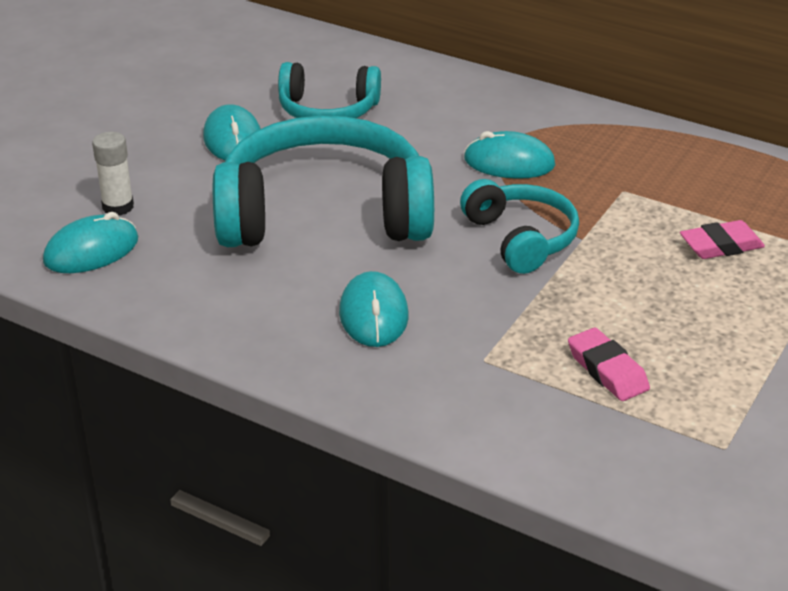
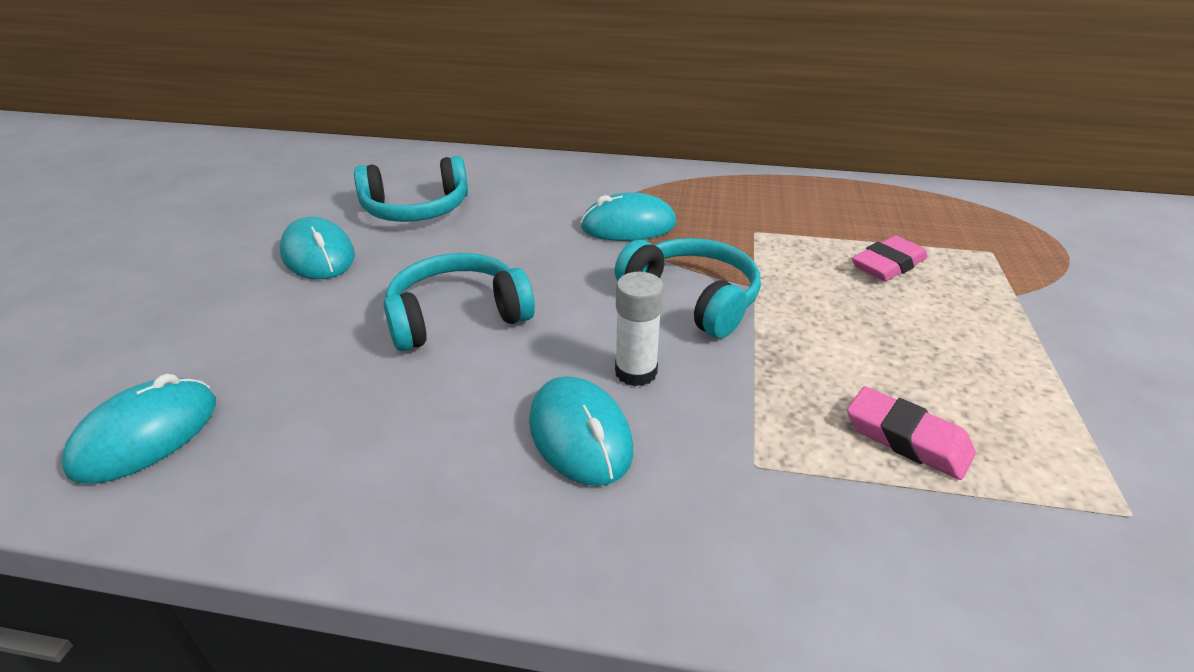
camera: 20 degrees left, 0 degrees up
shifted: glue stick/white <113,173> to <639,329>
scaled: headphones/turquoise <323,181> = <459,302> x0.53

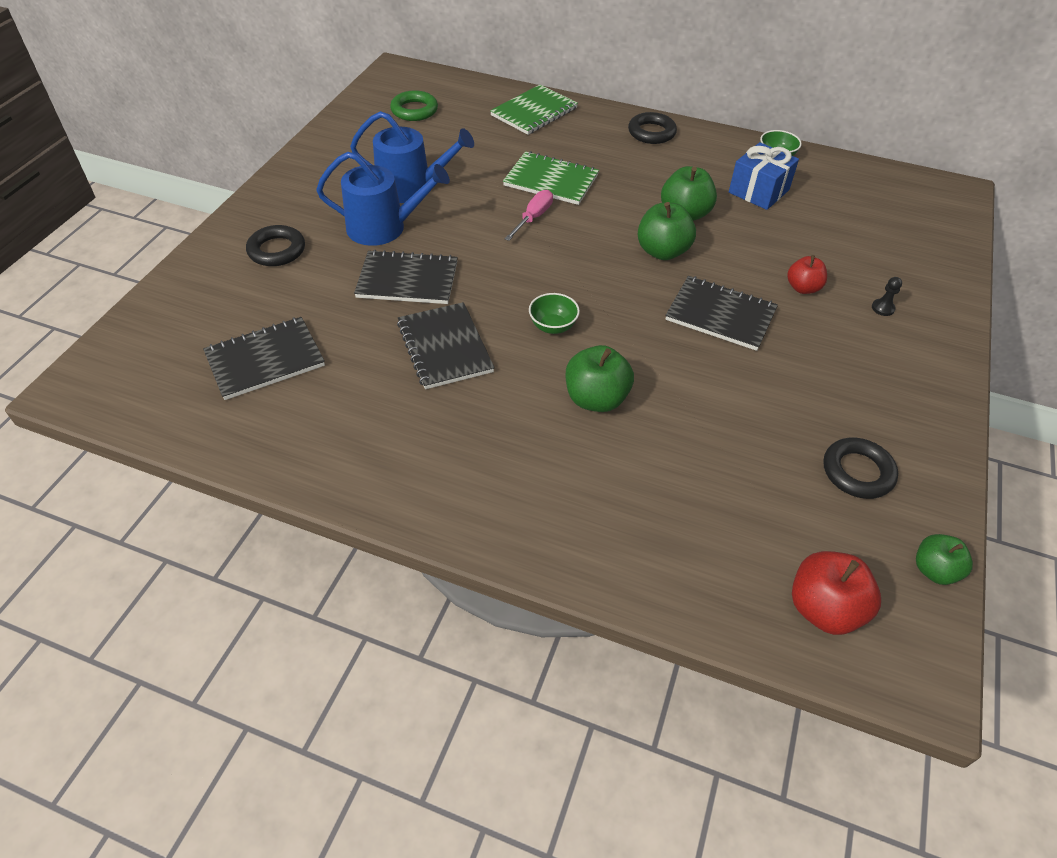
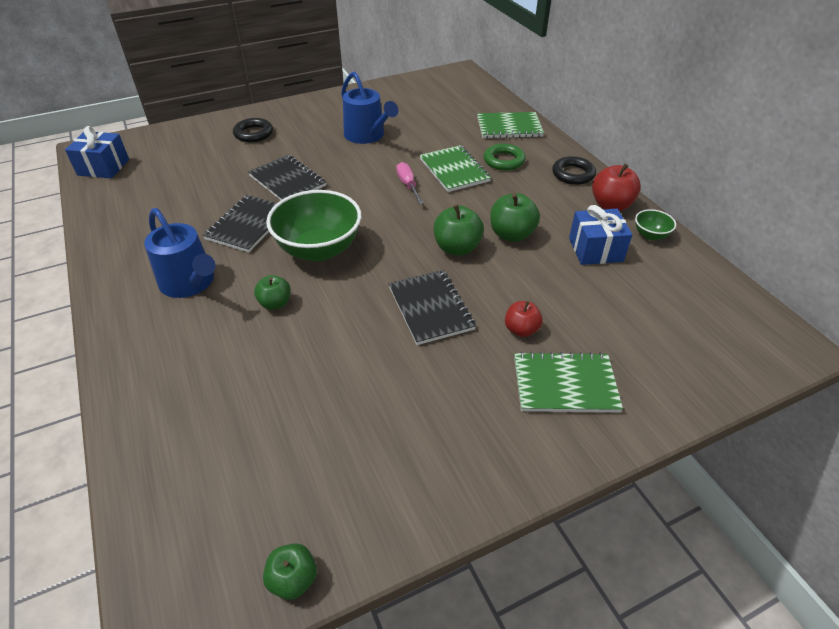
camera: 45 degrees right, 5 degrees down
gone: notebook/black <264,358>; ring/black <860,468>
new: gift/blue <97,152>
shifted: ring/green <414,105> to <505,157>; watering can/blue <383,199> to <180,253>; apple/red <836,593> to <616,187>
swapped: pawn/black <887,296> to notebook/green <568,382>
rotated: screwdriver/pink <528,215> = <410,183> 90 degrees counterclockwise
scaled: bowl/green <554,313> = <313,225> x2.24; apple/green <600,378> = <272,292> x0.64

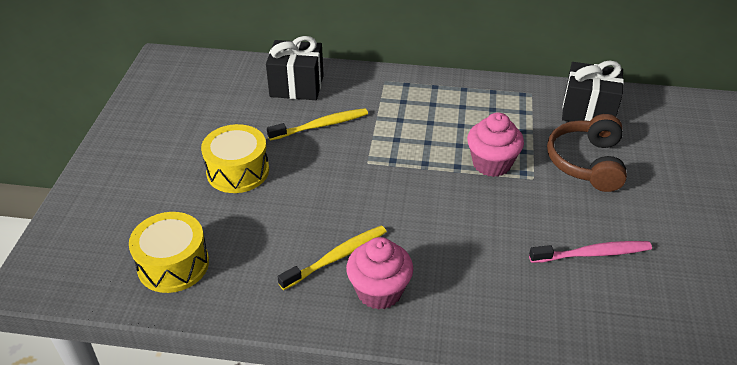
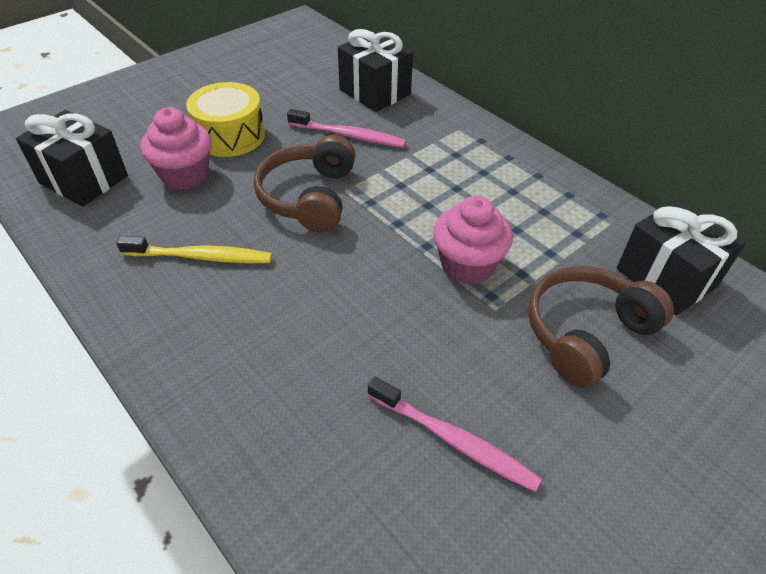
camera: 40 degrees right, 5 degrees up
new: headphones/brown <304,183>
shifted: cupcake/pink <379,273> to <176,148>
swapped: drum/yellow <169,252> to gift/black <72,158>
repainted: toothbrush/yellow <317,124> to toothbrush/pink <346,128>

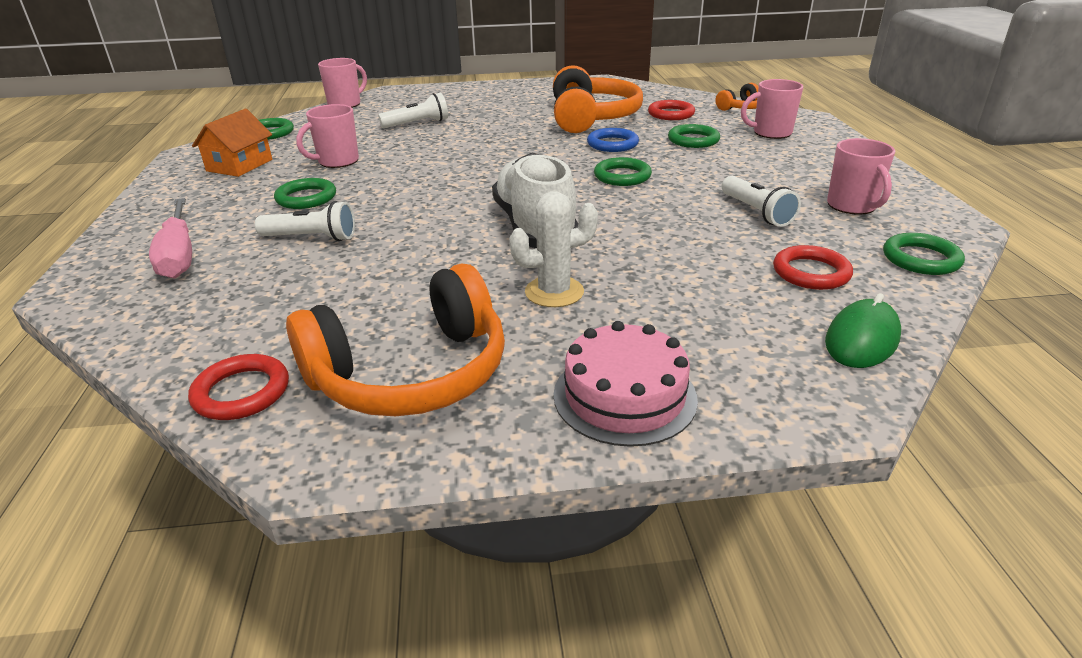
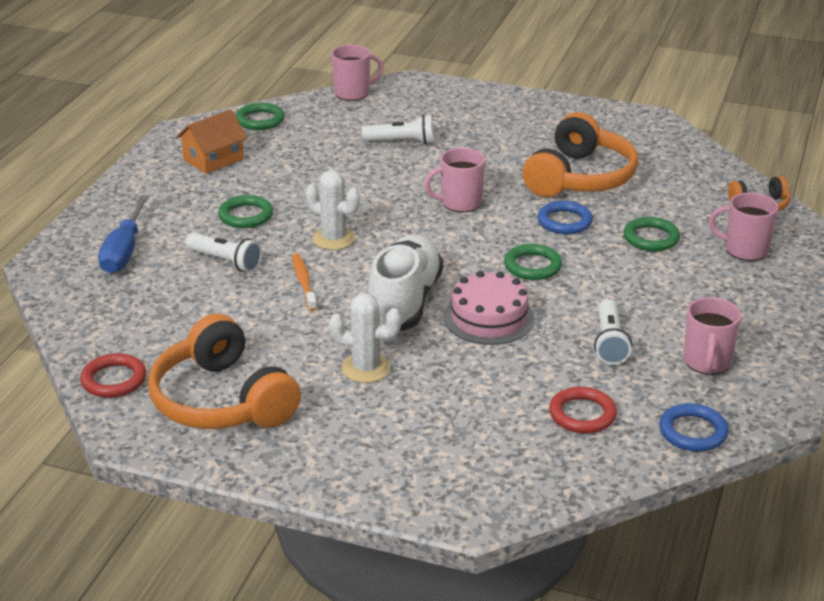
camera: 25 degrees right, 0 degrees up
gone: ring/red <671,110>; mouse/green <863,330>
new: cactus/white <332,210>; toothbrush/orange <304,282>
shifted: mug/pink <327,136> to <455,180>; cake/pink <625,384> to <489,308>
repainted: screwdriver/pink <170,238> to screwdriver/blue <123,234>; ring/green <924,254> to ring/blue <694,427>
rotated: headphones/orange <395,340> = <224,371> 60 degrees clockwise

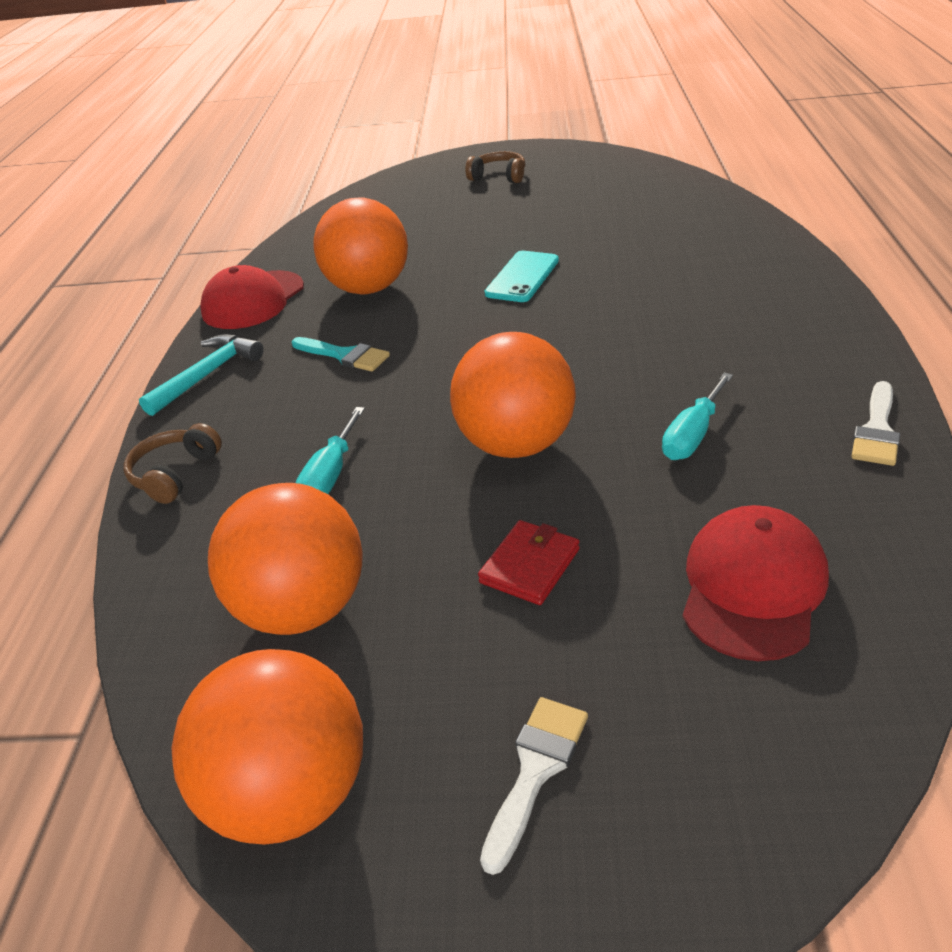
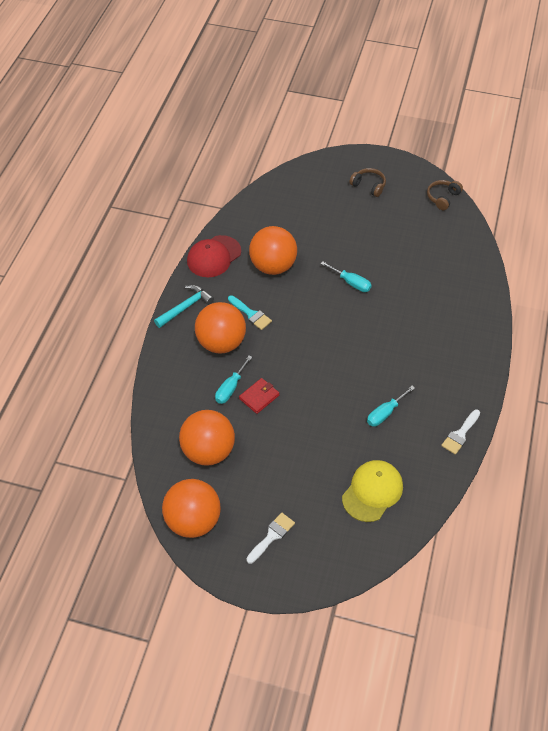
camera: 10 degrees right, 15 degrees up
shifted: ball/orange <513,395> to <220,328>; headphones/brown <172,463> to <445,195>; wallet/red <529,562> to <259,396>
swapped: phone/turquoise <522,276> to screwdriver/turquoise <346,276>
repainted: cap/red <756,583> to cap/yellow <372,491>

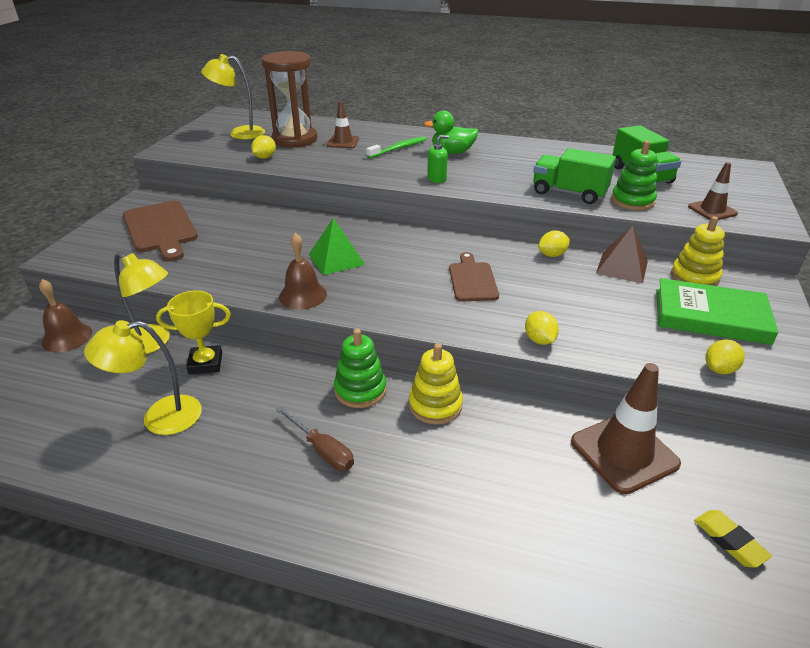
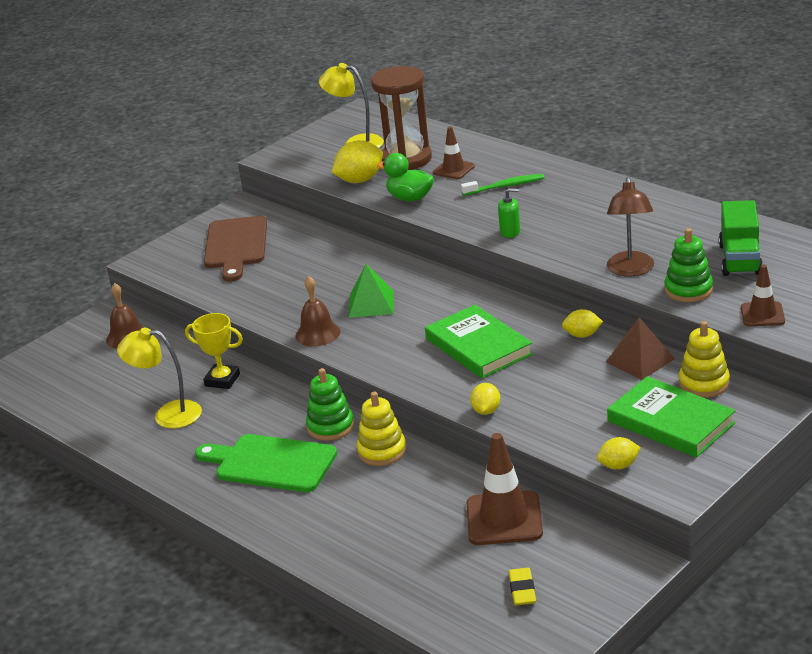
camera: 30 degrees right, 5 degrees down
gone: lamp/yellow <142,303>
shifted: duck/green <451,132> to <405,177>
swapped: truck/green <574,176> to lamp/brown <630,226>; cutting board/brown <474,276> to book/green <479,342>; screwdriver/brown <315,439> to cutting board/green <266,463>
scaled: lemon/yellow <263,147> = <357,161> x1.71

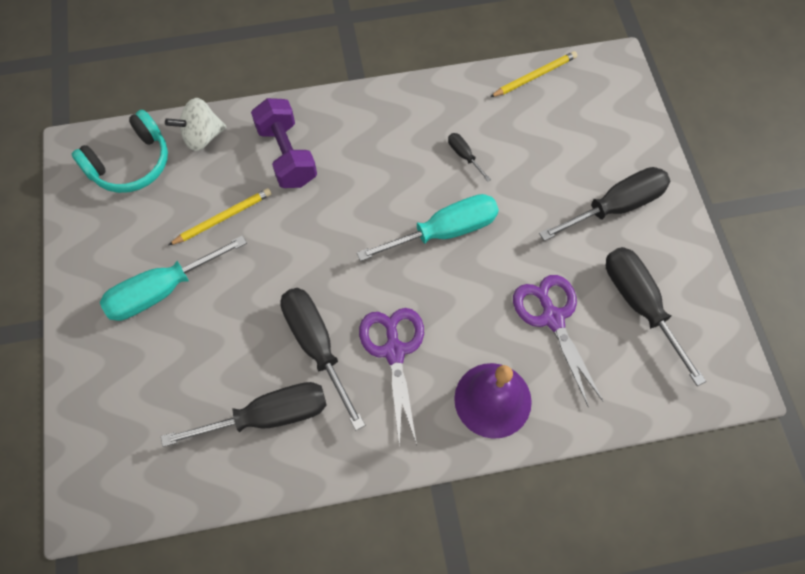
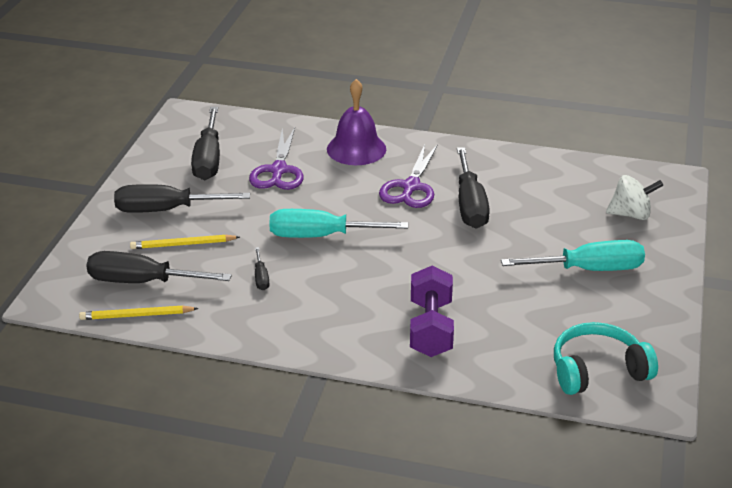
camera: 155 degrees left, 30 degrees down
shifted: spinning top/white <195,124> to <634,197>; pencil/yellow <220,216> to <185,242>; screwdriver/black <244,414> to <159,267>

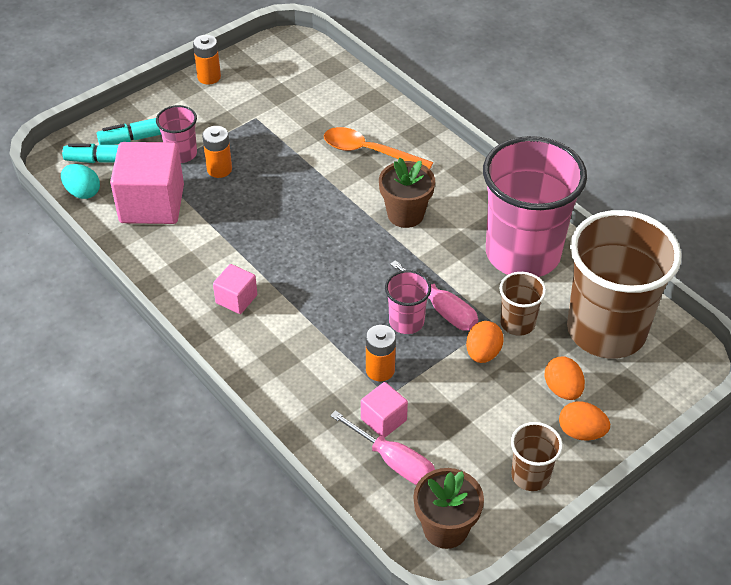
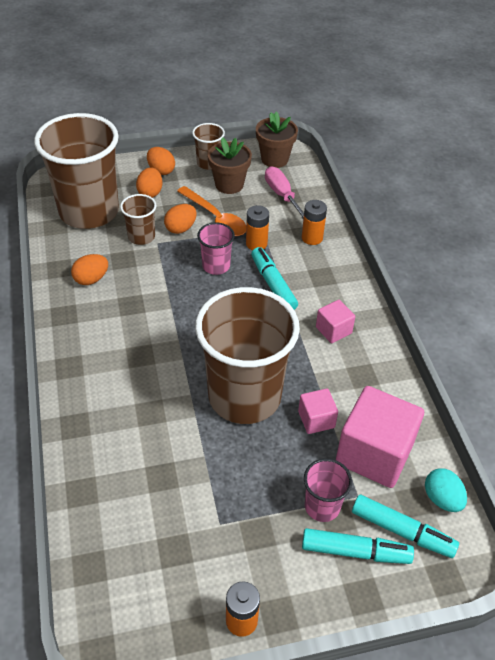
camera: 155 degrees left, 0 degrees up
gone: screwdriver/pink <434,295>
new: marker/turquoise <274,278>; cup/brown <247,355>
shifted: battery/orange <217,152> to <314,222>; spoon/orange <378,148> to <211,211>; flower pot/brown <407,193> to <230,165>; cube/pink <384,410> to <318,411>
swapped: cup/pink <535,206> to egg/orange <89,269>

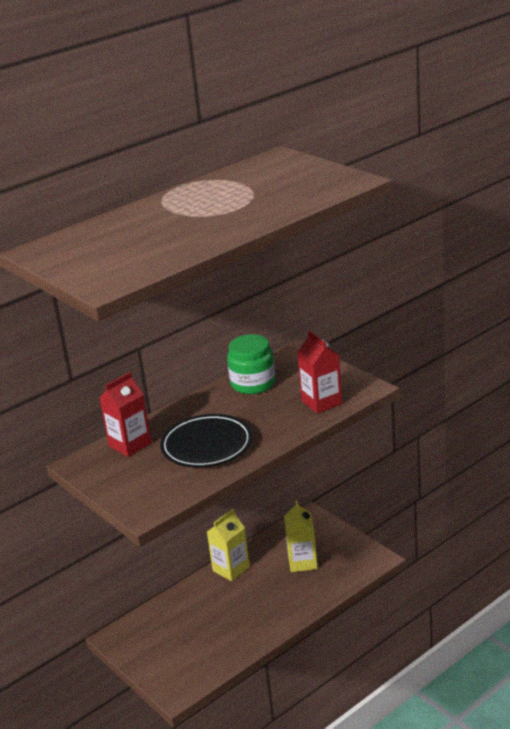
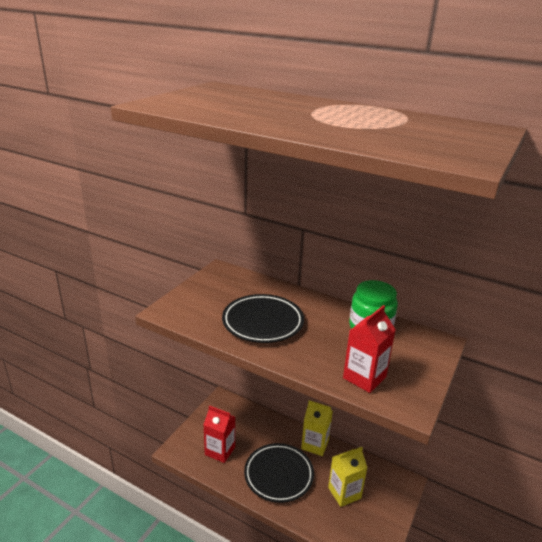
camera: 65 degrees right, 0 degrees up
new: plate/black <279,473>
shifted: carton/red <125,414> to <219,434>

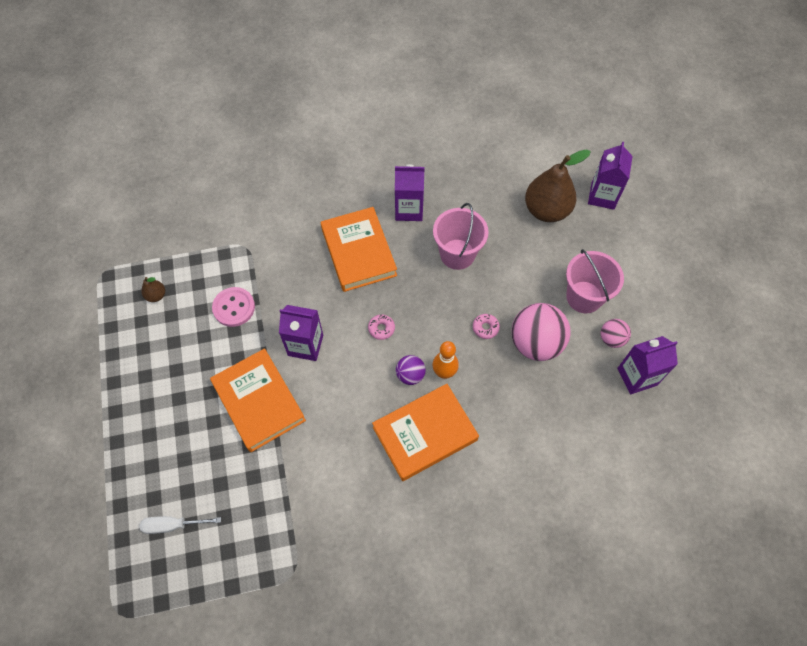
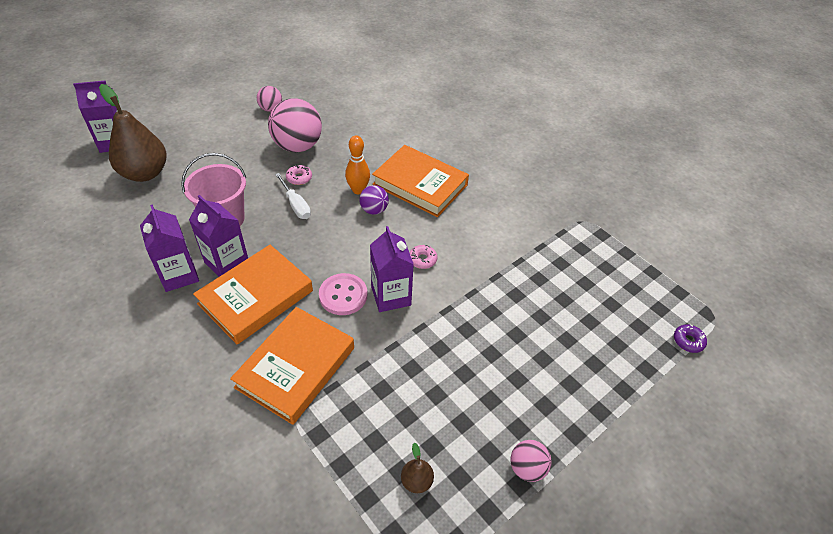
camera: 120 degrees left, 15 degrees down
gone: bucket/pink <595,281>
new: donut/purple <690,338>; ball/pink <531,461>
shifted: button/pink <233,307> to <343,294>; donut/pink <381,327> to <423,257>; carton/purple <647,365> to <218,236>; book/orange <258,400> to <292,366>; screwdriver/white <180,525> to <293,196>

